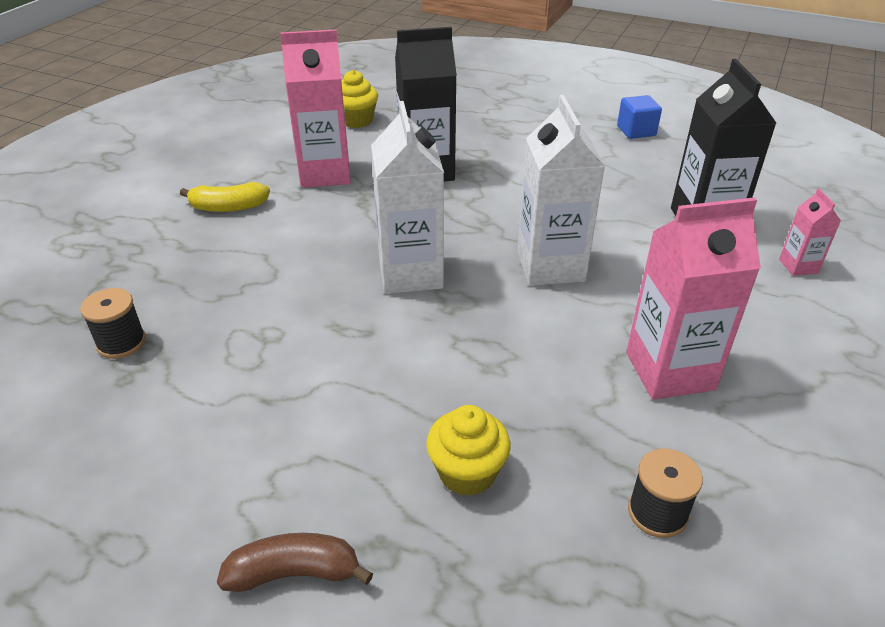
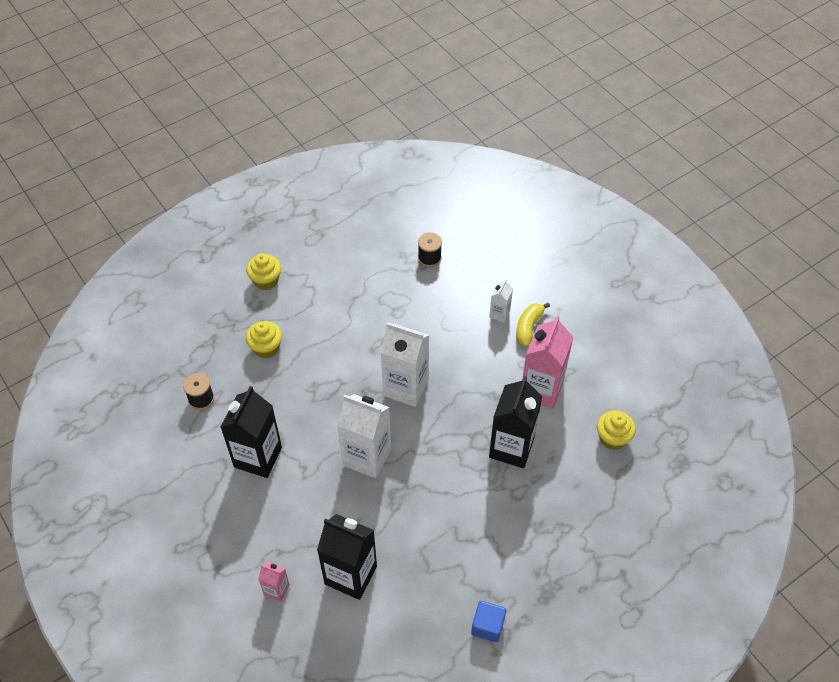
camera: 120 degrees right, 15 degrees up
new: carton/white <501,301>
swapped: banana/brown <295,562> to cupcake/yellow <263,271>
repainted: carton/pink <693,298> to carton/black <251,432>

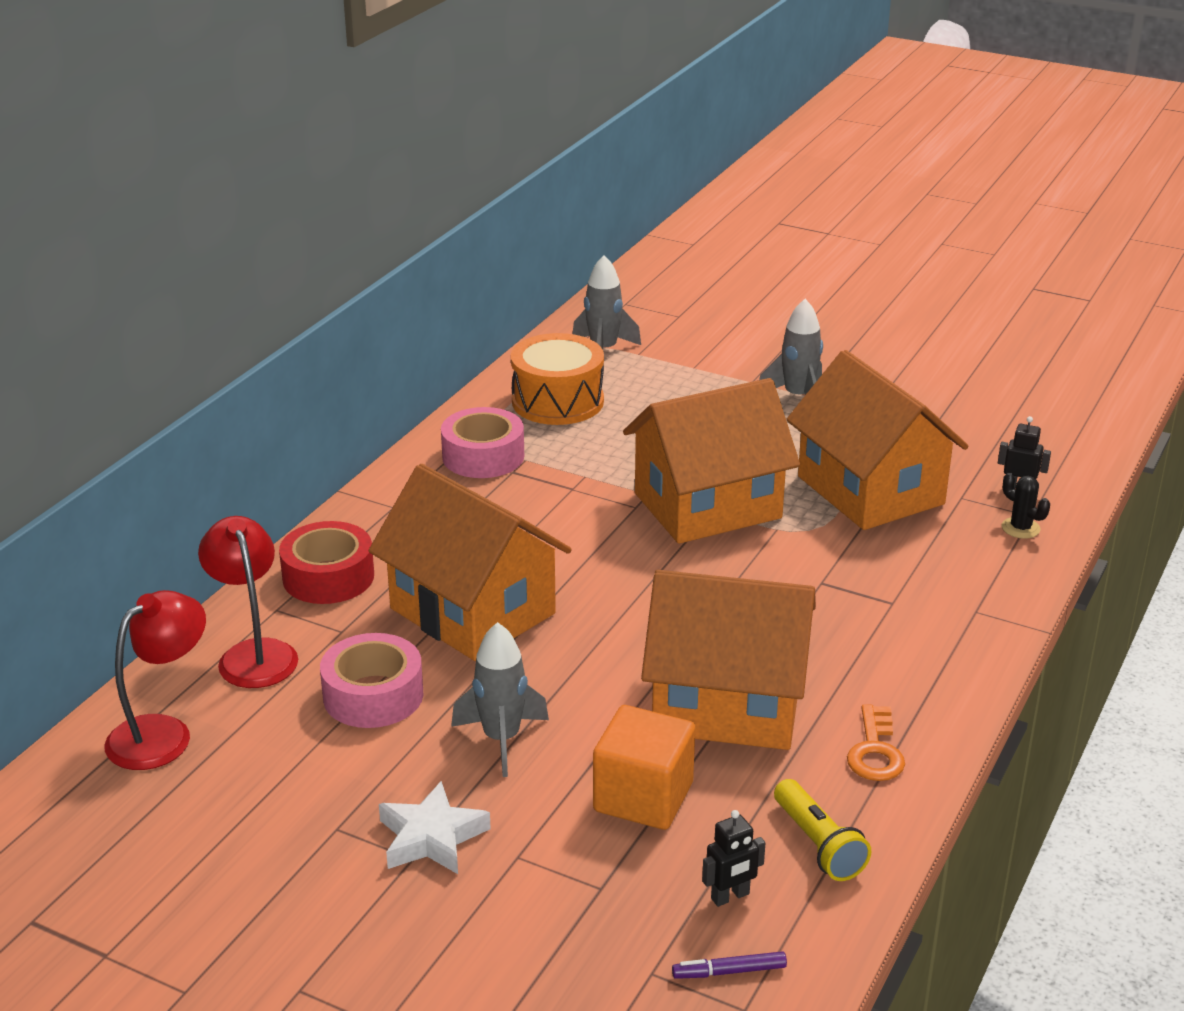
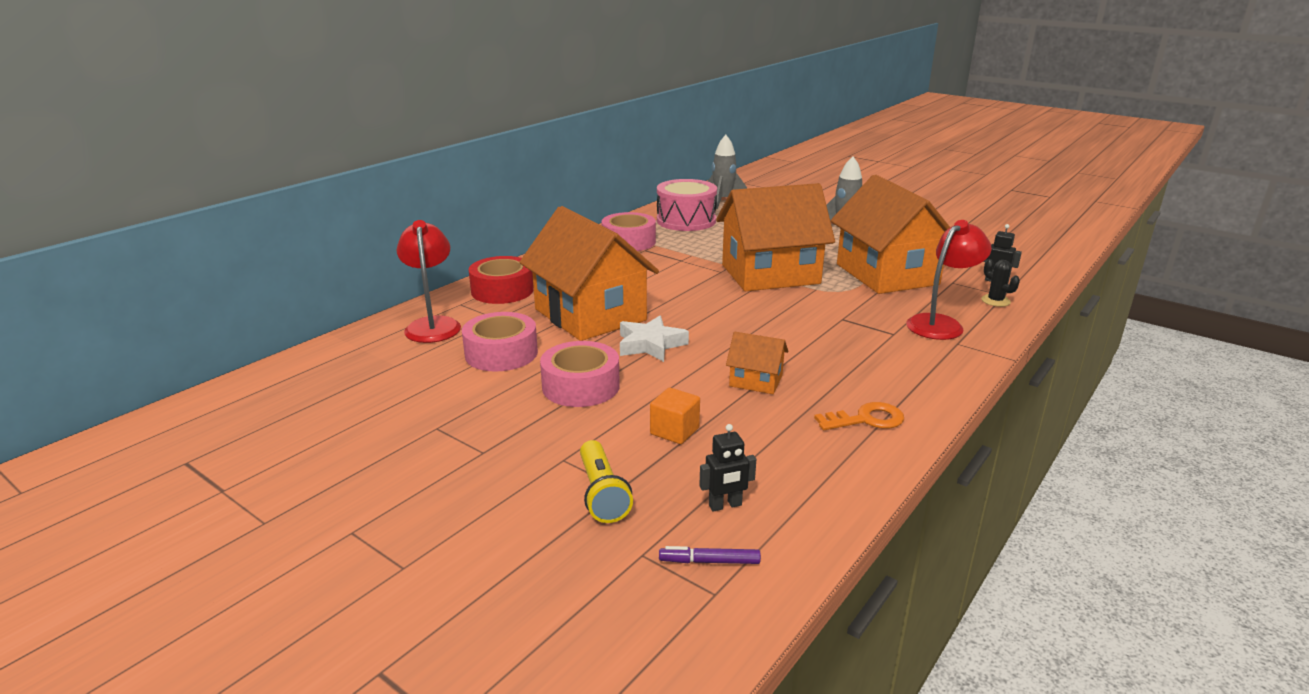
camera: 10 degrees right, 5 degrees down
shifted: lamp/red <155,680> to <949,280>; flashlight/yellow <822,830> to <606,481>; star/white <435,827> to <654,339>
swapped: rocket/grey <500,699> to tape/pink <580,374>
repainted: drum/orange <557,379> to drum/pink <687,205>
rotated: key/orange <876,742> = <859,416> 120 degrees counterclockwise
scaled: house/orange <728,660> = <757,363> x0.44; cube/orange <644,767> = <675,416> x0.59

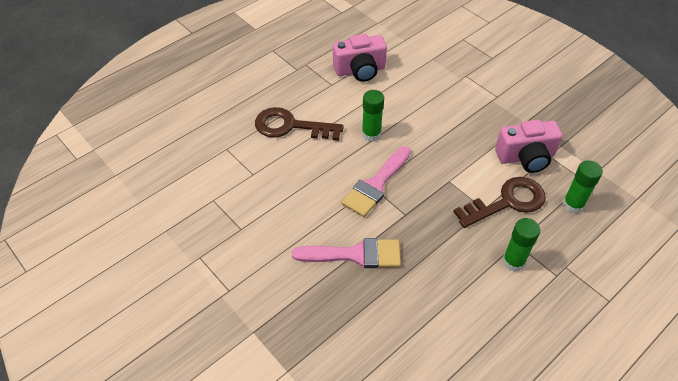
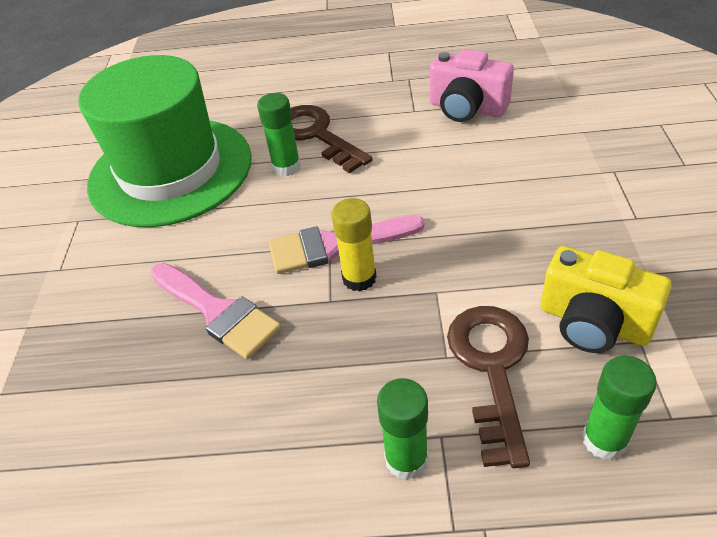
camera: 45 degrees right, 5 degrees down
new: hat/green <165,141>; glue stick/yellow <354,244>
shifted: glue stick/green <373,116> to <279,134>
repainted: camera/pink <529,146> to camera/yellow <606,299>
rotated: key/brown <499,202> = <488,387> 105 degrees counterclockwise

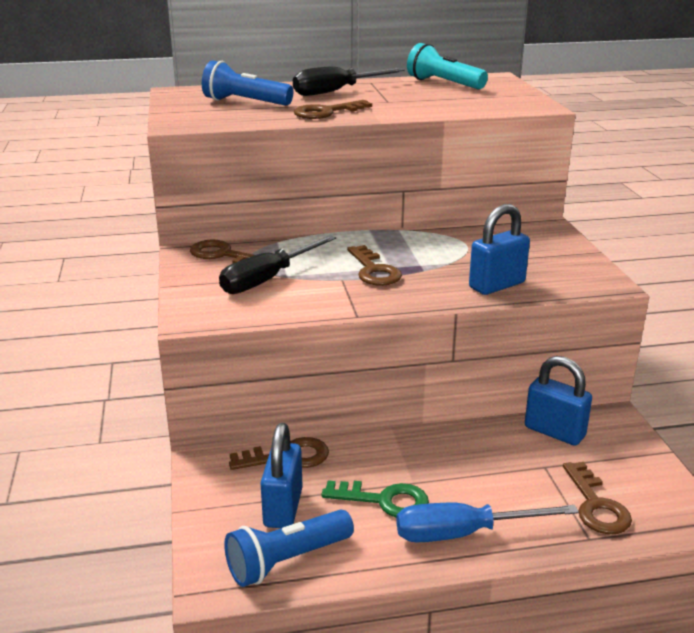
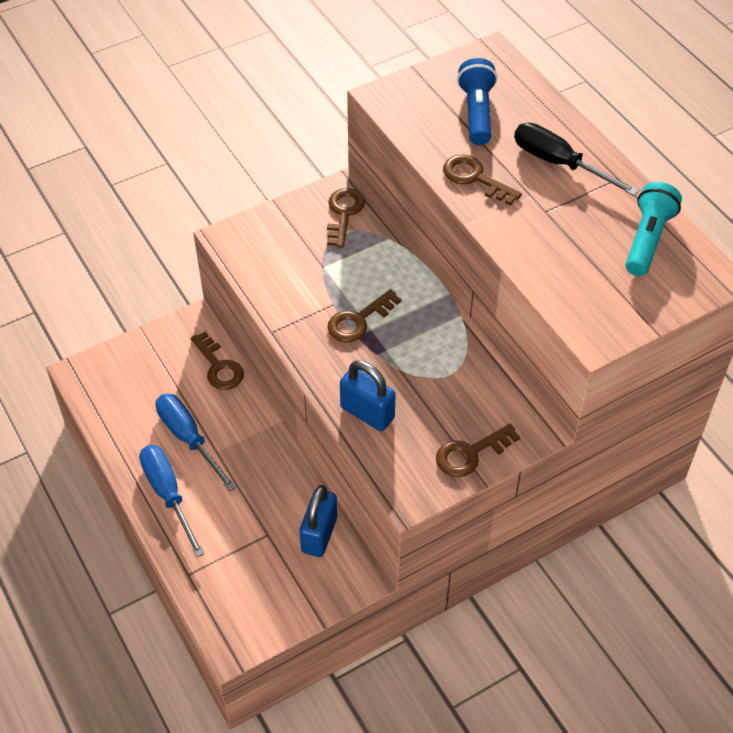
camera: 70 degrees right, 25 degrees up
gone: screwdriver/black <277,264>; padlock/blue <281,475>; flashlight/blue <289,548>
shifted: key/brown <597,498> to <478,450>
swapped: key/green <375,499> to screwdriver/blue <196,442>

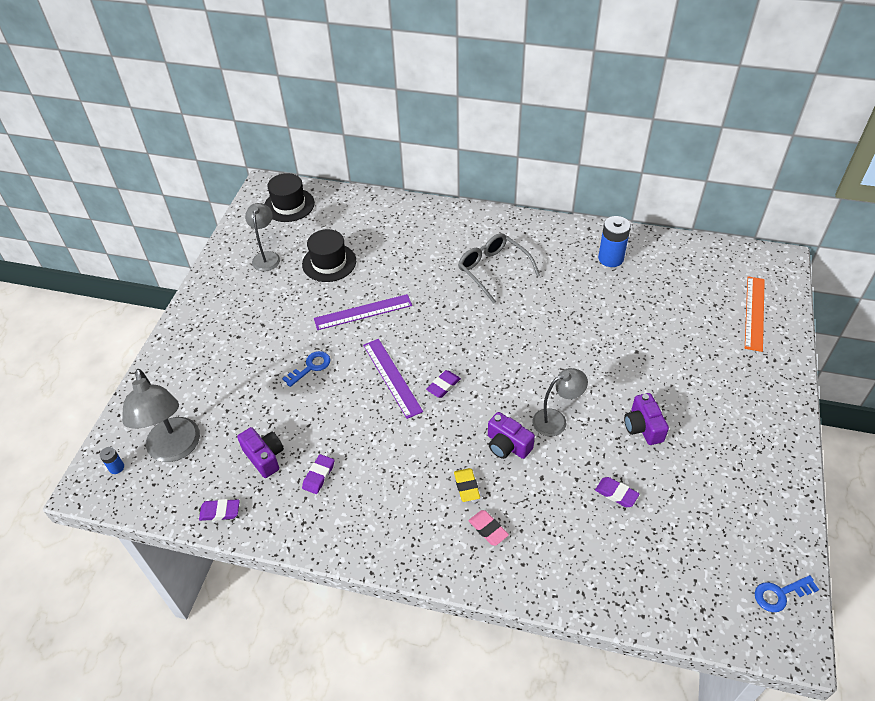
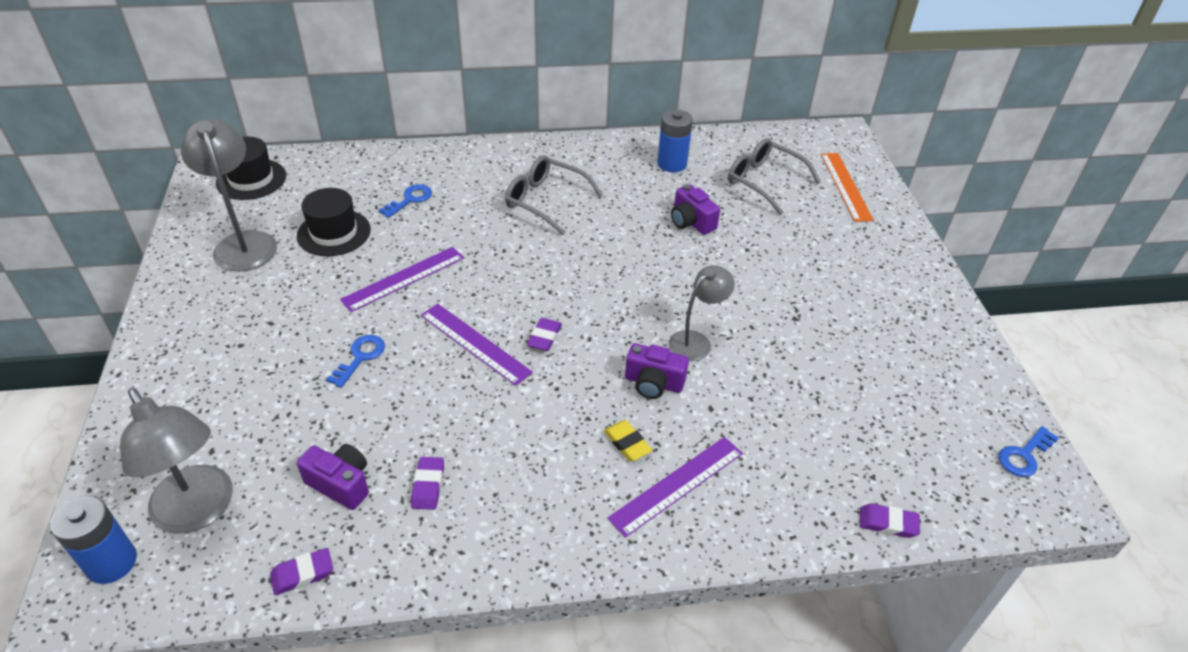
camera: 25 degrees left, 5 degrees down
new: glasses/grey <774,176>; key/blue <405,201>
shifted: camera/purple <646,419> to <695,209>; eraser/purple <617,492> to <890,521>
swapped: eraser/pink <488,528> to ruler/purple <675,487>
scaled: lamp/grey <262,237> = <229,195> x1.58; battery/blue <112,460> = <93,540> x2.01

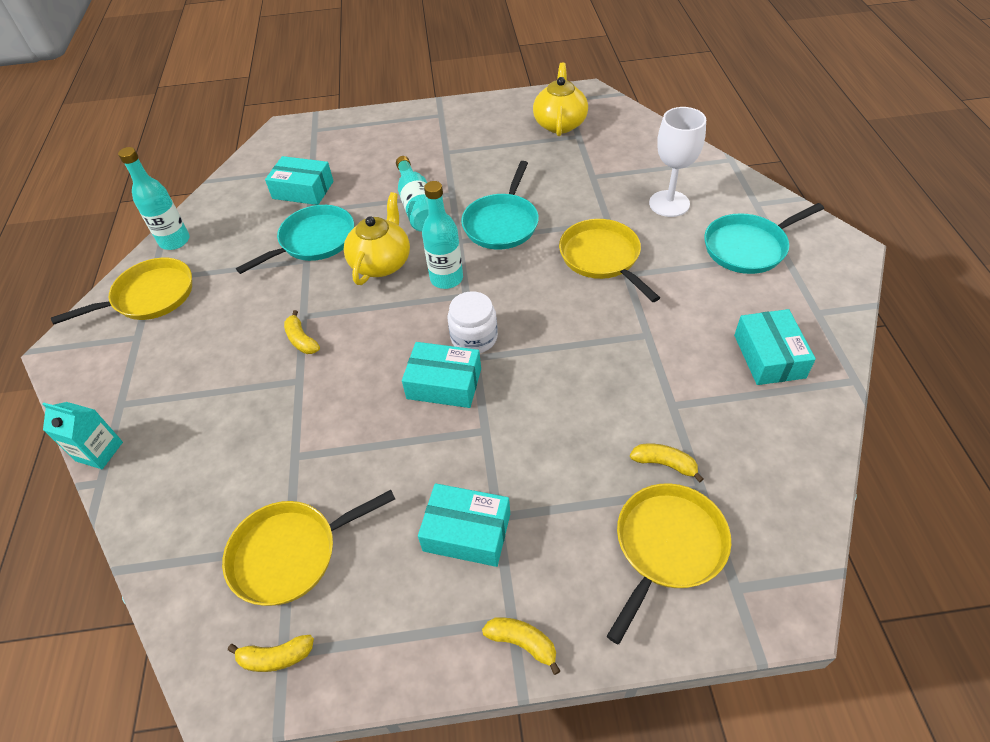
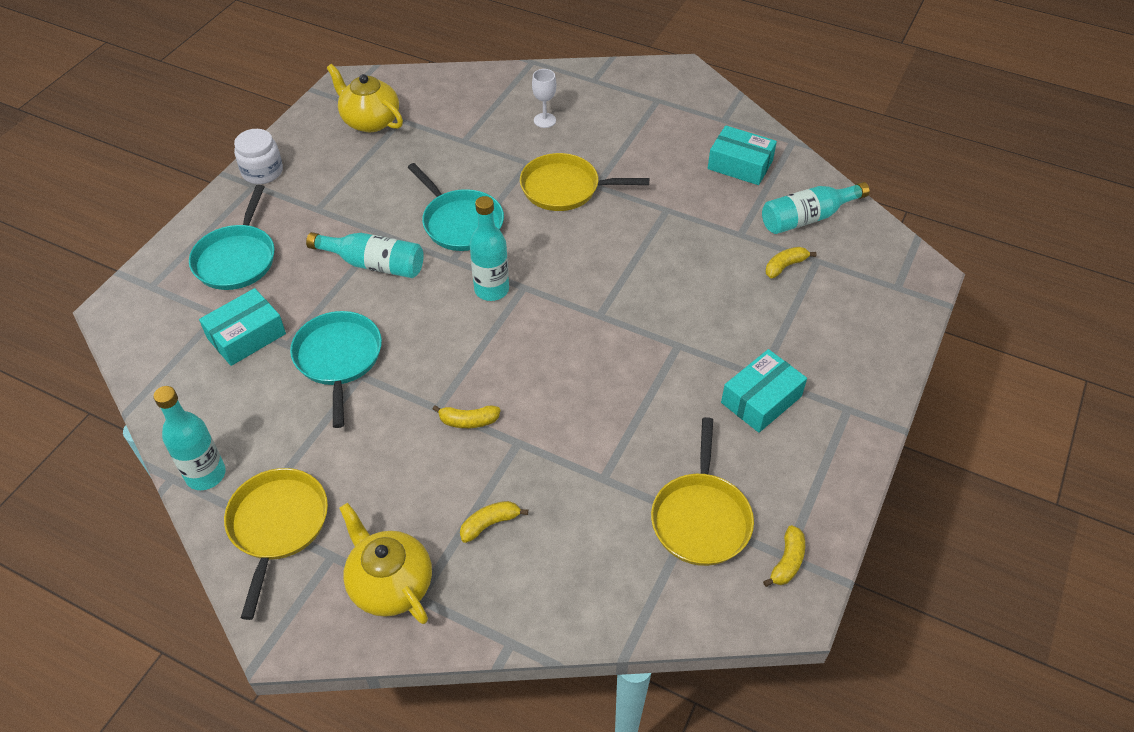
camera: 60 degrees left, 0 degrees up
gone: box/turquoise <441,375>; carton/turquoise <83,435>; pan/yellow <669,563>
new: bottle/turquoise <816,208>
shifted: teapot/yellow <376,238> to <385,563>; pan/turquoise <764,238> to <232,237>; jar/white <473,322> to <258,156>; banana/yellow <521,646> to <494,522>
scaled: goblet/white <677,162> = <544,98> x0.58

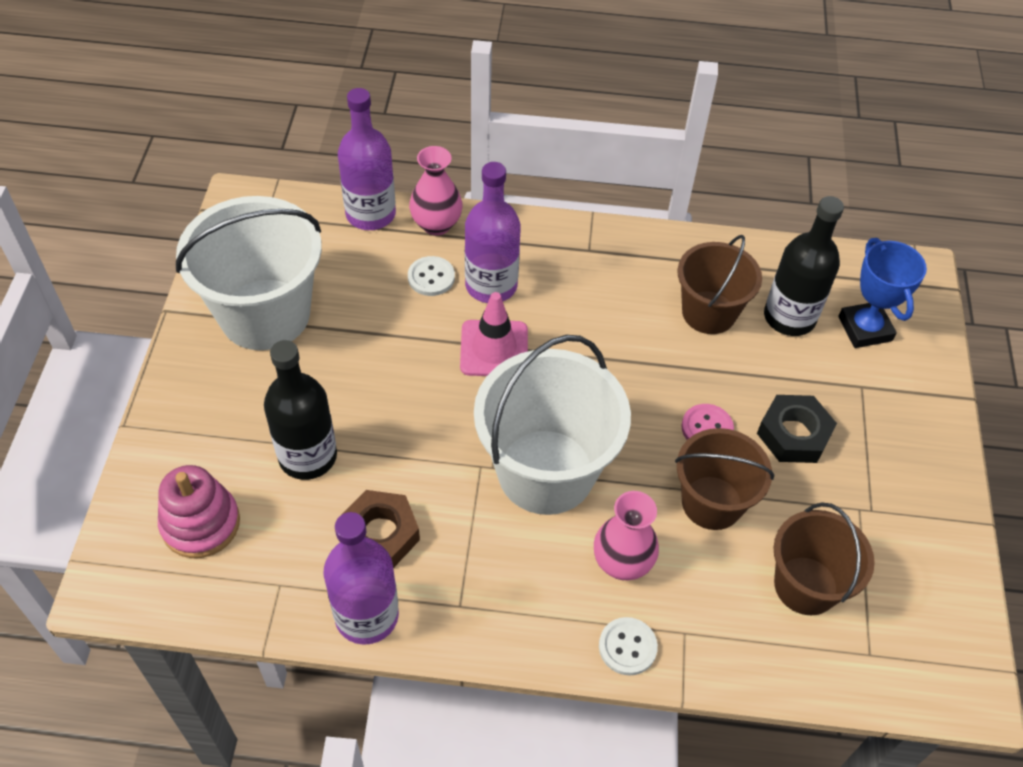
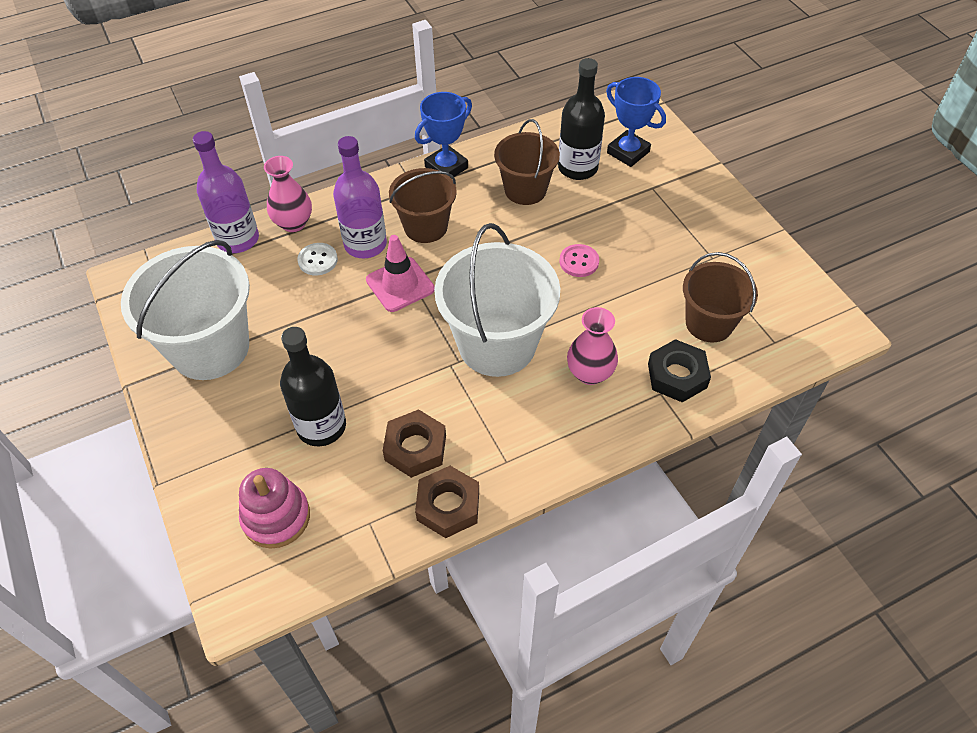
camera: 30 degrees left, 0 degrees up
gone: button/white <628,646>
new: trophy/blue <443,135>
shifted: nut/black <797,429> to <679,370>; bucket/brown <724,479> to <423,205>
swapped: bottle/purple <361,578> to nut/brown <447,502>

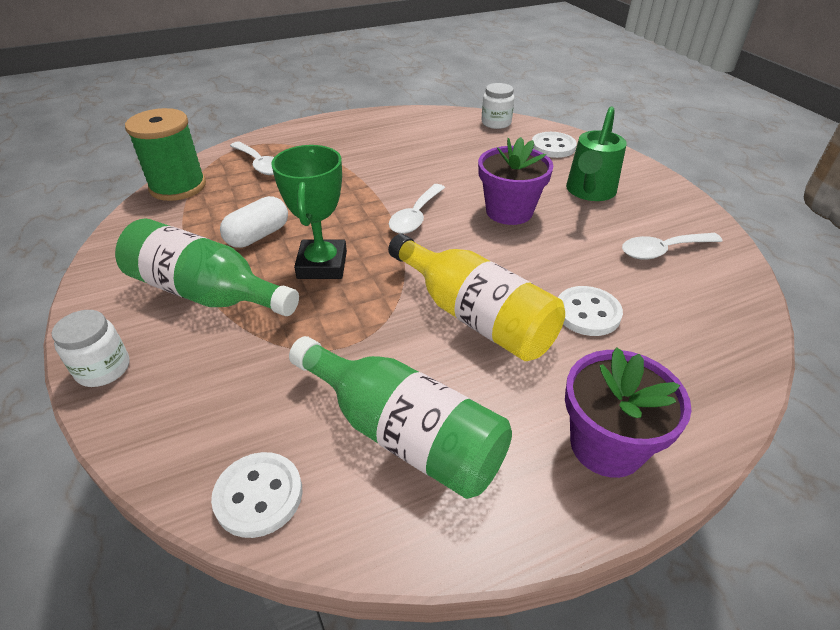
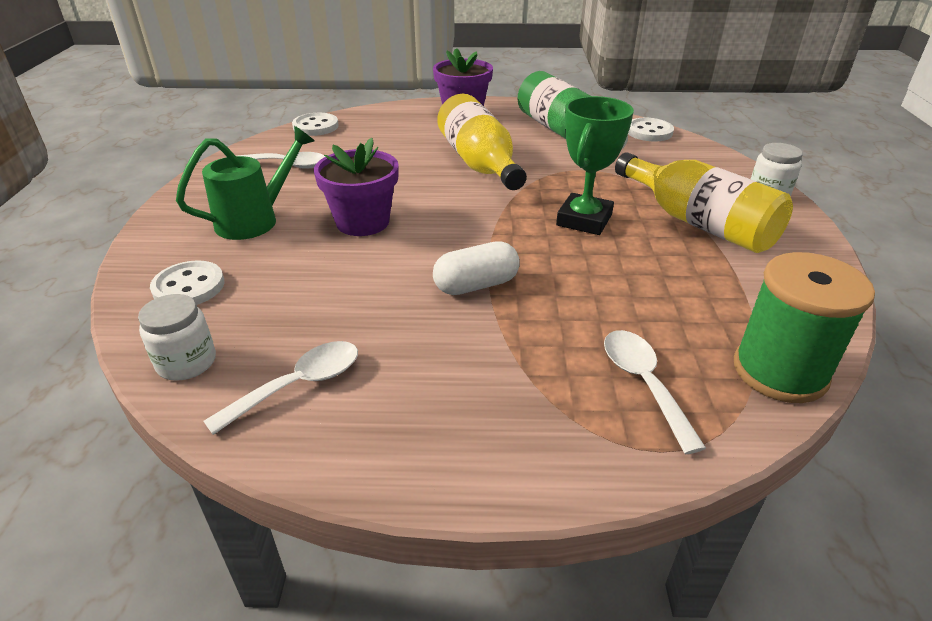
camera: 155 degrees left, 5 degrees down
shifted: spoon/white <417,209> to <280,388>; capsule/white <254,222> to <476,268>; button/white <590,311> to <315,124>
repainted: bottle/green <207,267> to bottle/yellow <704,202>

